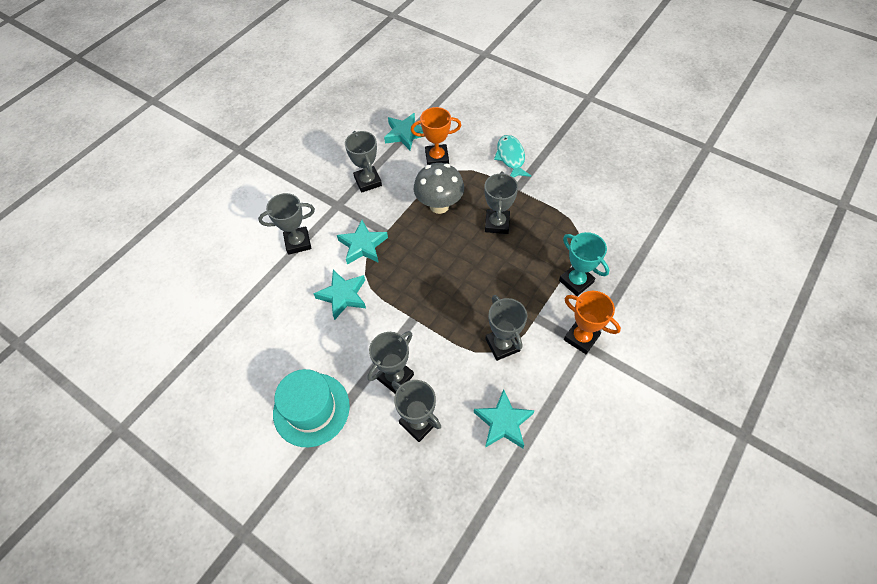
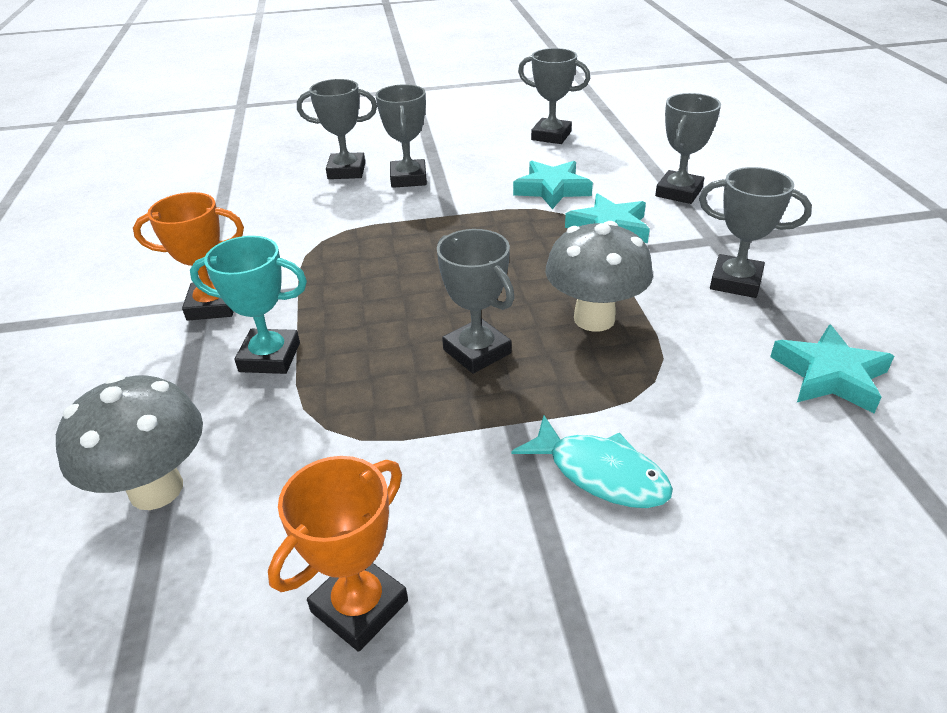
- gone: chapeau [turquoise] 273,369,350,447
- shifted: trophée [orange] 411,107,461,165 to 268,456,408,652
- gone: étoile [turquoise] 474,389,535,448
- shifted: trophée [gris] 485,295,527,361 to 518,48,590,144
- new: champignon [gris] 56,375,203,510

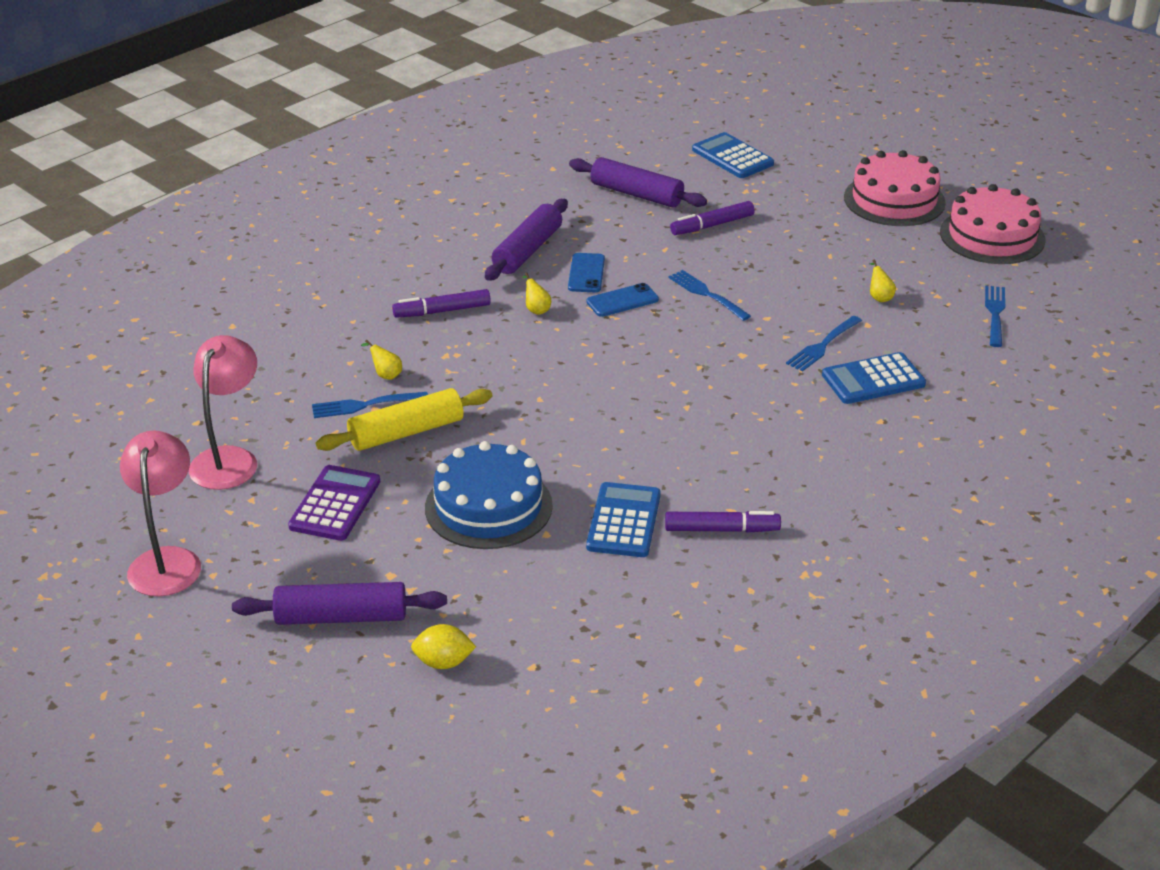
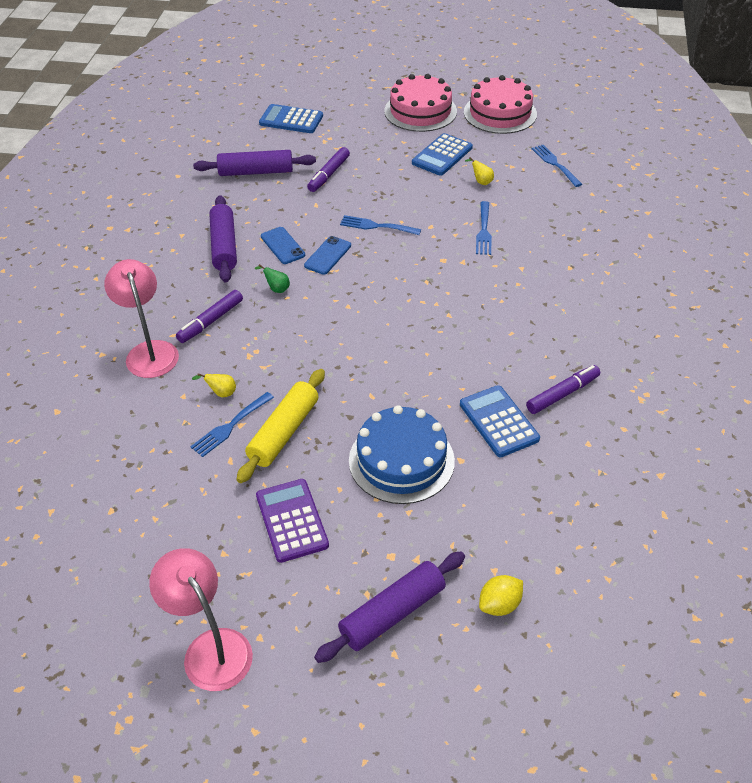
- shifted: lampe [rose] 189,335,257,490 to 104,259,179,378
- repainted: poire [jaune] 523,272,551,315 to poire [vert] 255,264,290,293
- shifted: calculatrice [bleu] 822,352,926,404 to 412,133,473,176

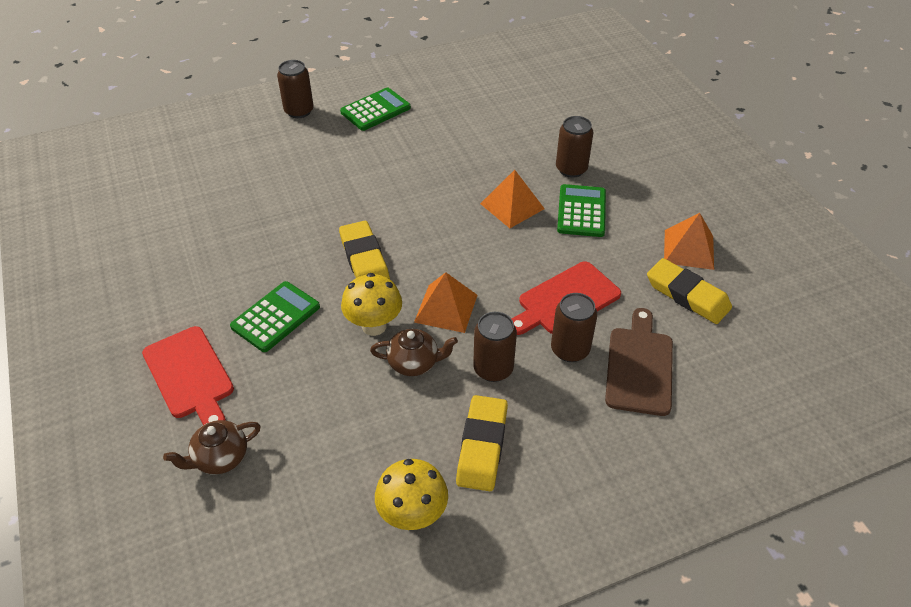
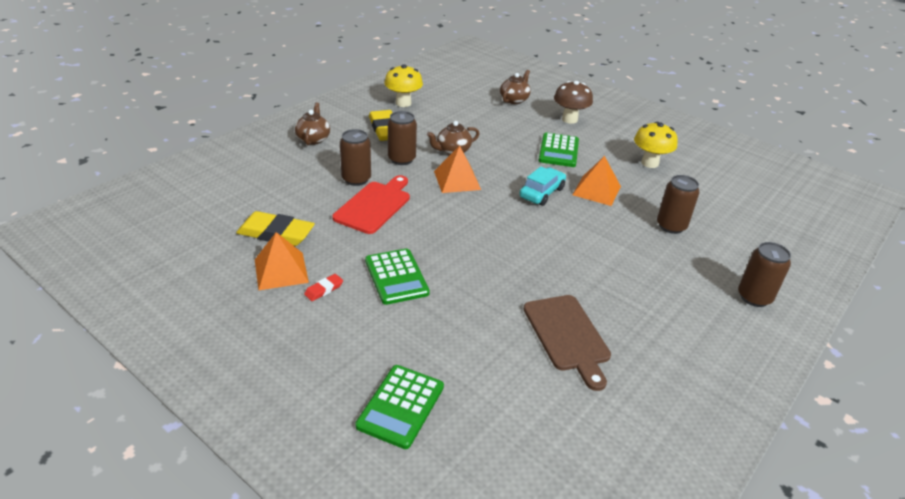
- swapped: planche à découper [rouge] 142,326,234,425 to champignon [marron] 554,81,593,124
- swapped: gomme [jaune] 339,221,390,279 to voiture [turquoise] 520,166,566,206
- shifted: calculatrice [vert] 340,88,411,131 to 355,365,444,449
- shifted: champignon [jaune] 341,273,402,336 to 634,122,678,168
- shifted: pyramide [orange] 480,170,545,228 to 572,156,621,206
- shifted: canette [marron] 556,116,593,178 to 657,175,700,234
- shifted: planche à découper [marron] 605,308,673,416 to 524,295,611,391
- new: théière [marron] 295,103,330,145
- new: gomme [rouge] 304,274,343,301

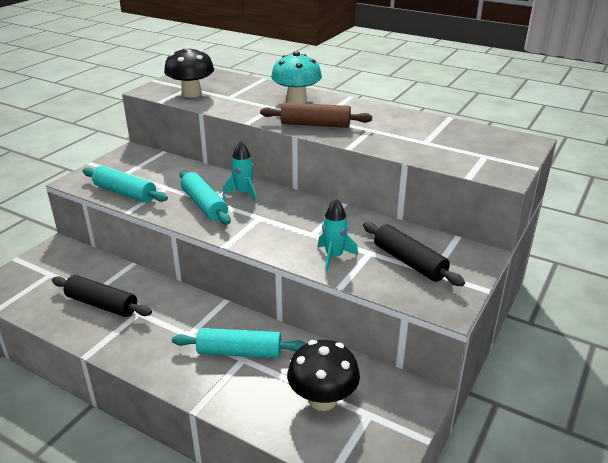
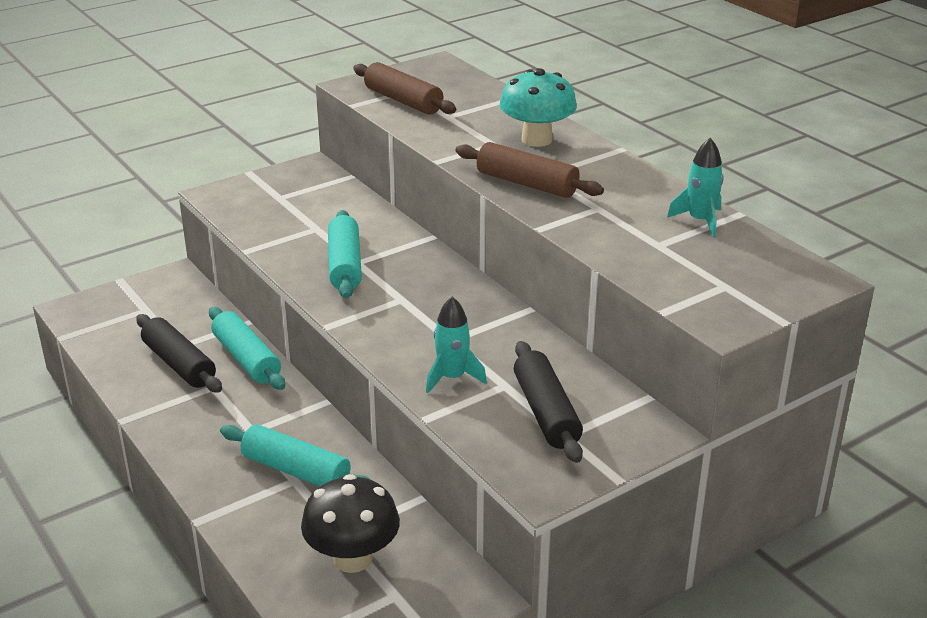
- shifted: rouleau à pâtisserie [turquoise] 83,166,168,203 to 209,307,285,390
- swapped: champignon [noir] 164,46,214,98 to rouleau à pâtisserie [marron] 353,62,456,115
- shifted: fusée [turquoise] 223,141,257,202 to 667,138,724,237

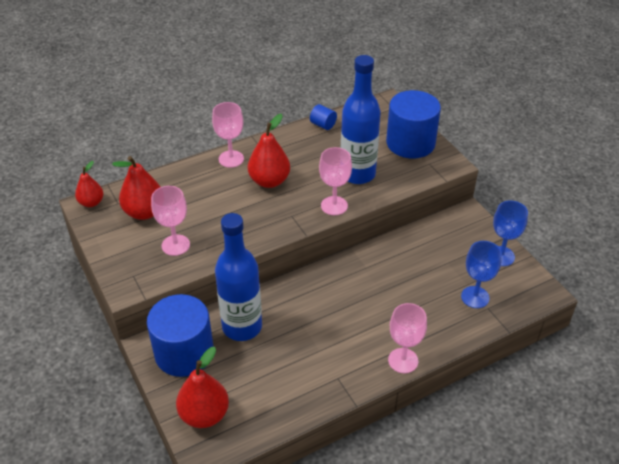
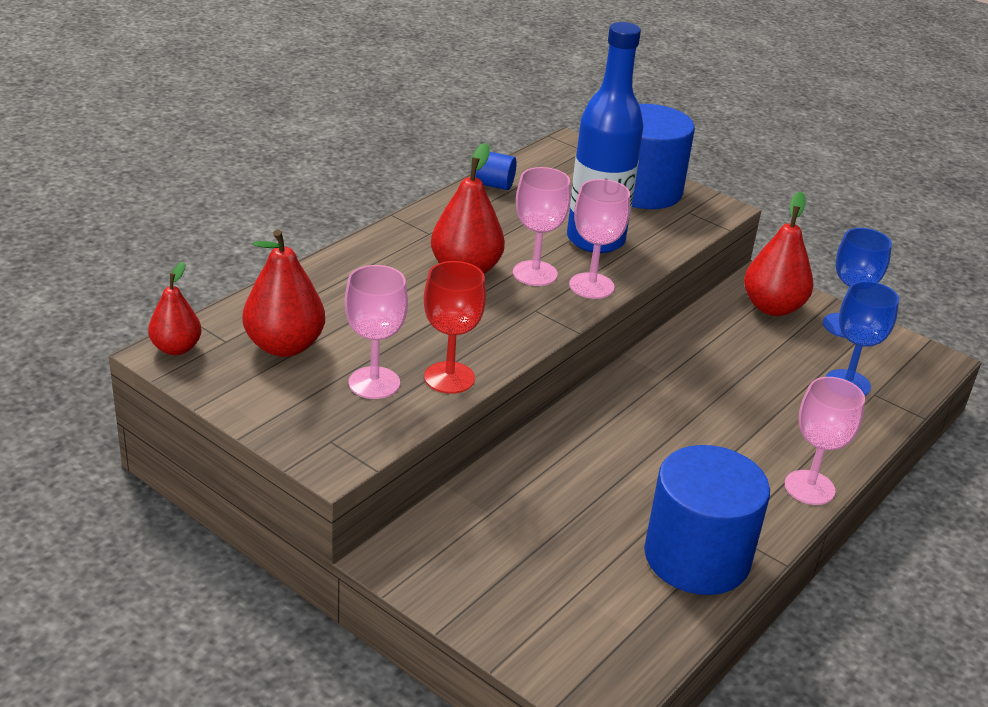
- shifted: cylindre [bleu] 147,294,214,377 to 644,445,770,595
- shifted: poire [rouge] 176,347,229,428 to 744,192,814,316
- shifted: verre à pied [rose] 212,102,244,168 to 513,167,571,286
- gone: bouteille [bleu] 215,213,262,341
- new: verre à pied [rouge] 424,261,486,394

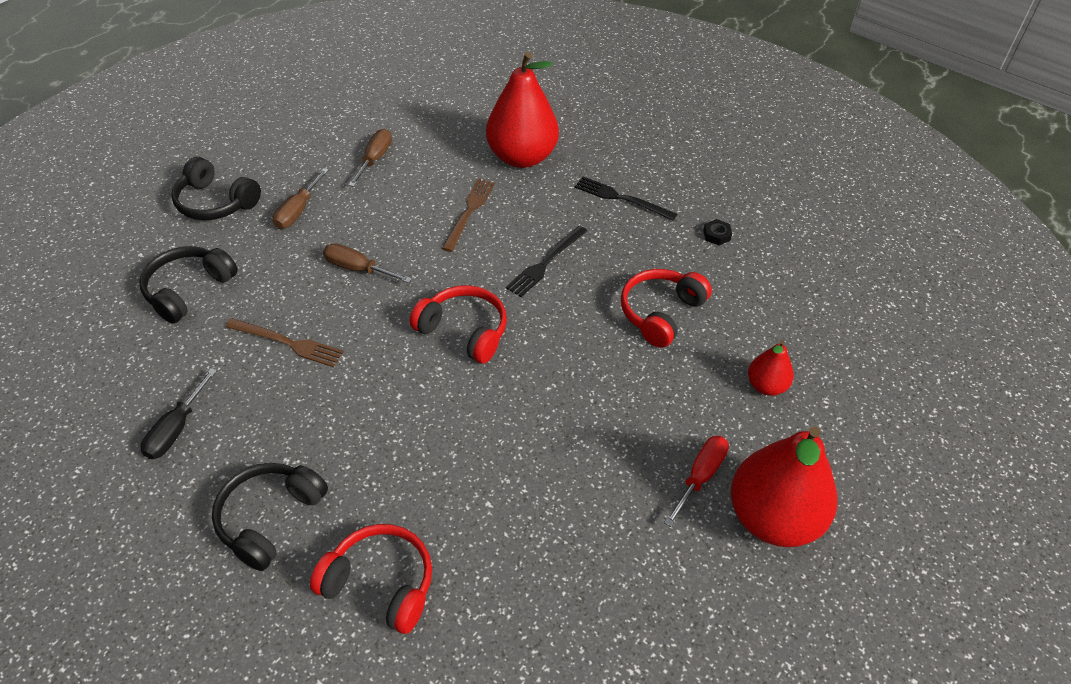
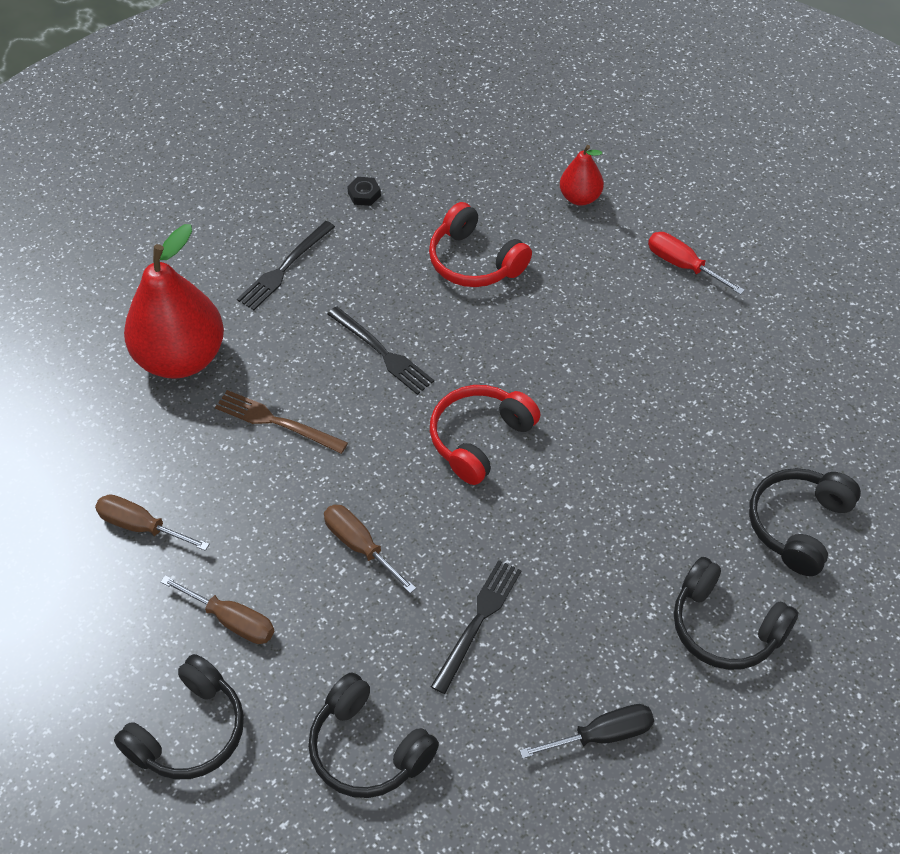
- rotated: tournevis [noir] 141,368,217,459 = 520,704,654,759 45 degrees counterclockwise
- repainted: fourchette [marron] 226,318,344,367 to fourchette [noir] 431,560,522,694
- repainted: casque audio [rouge] 310,524,432,634 to casque audio [noir] 749,468,861,576
- rotated: tournevis [marron] 323,243,412,283 = 324,505,416,593 105 degrees clockwise
- gone: poire [rouge] 731,426,837,547

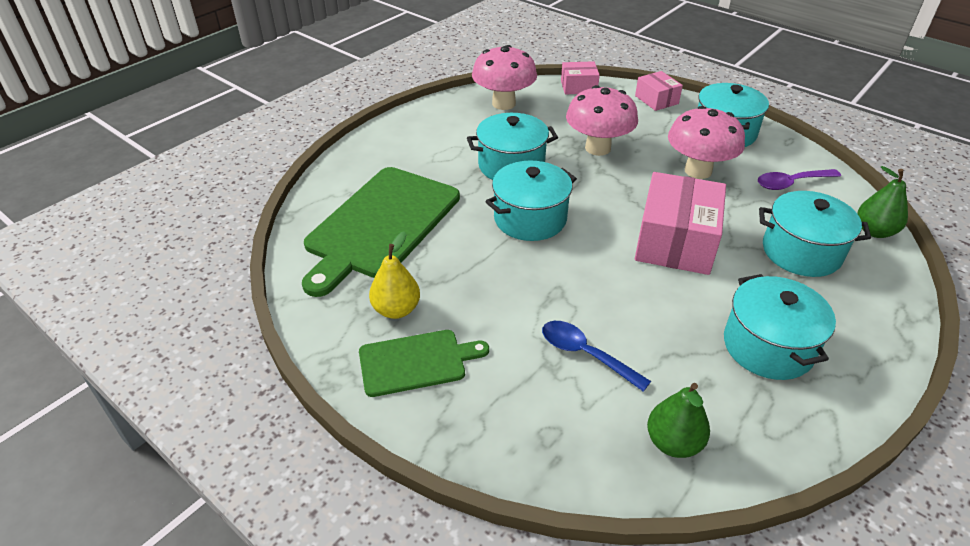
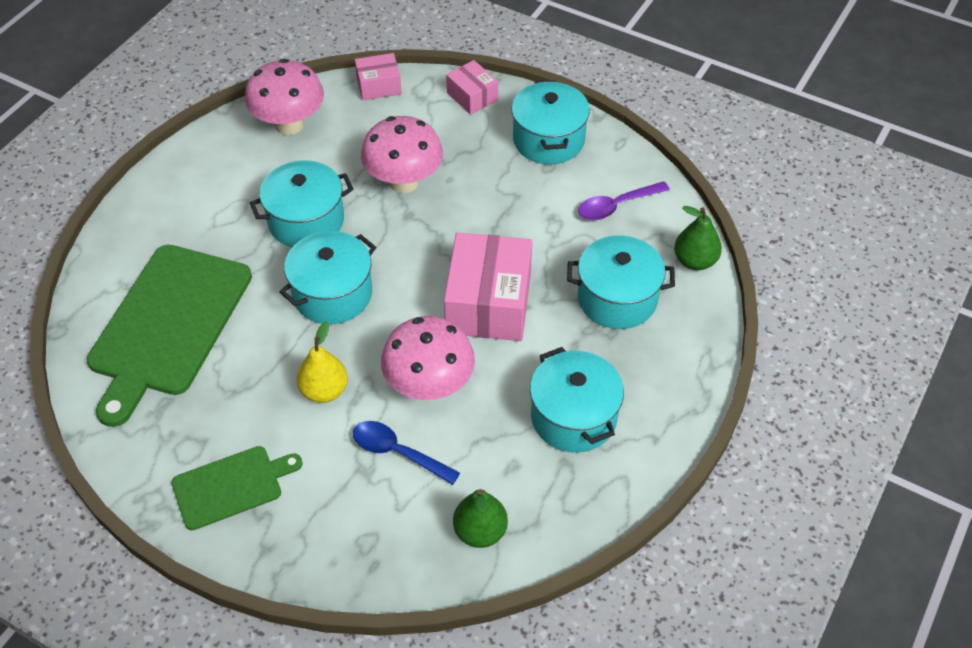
- shifted: poire [jaune] 369,231,420,319 to 297,321,348,403
- shifted: champignon [rose] 668,106,745,179 to 381,316,475,401

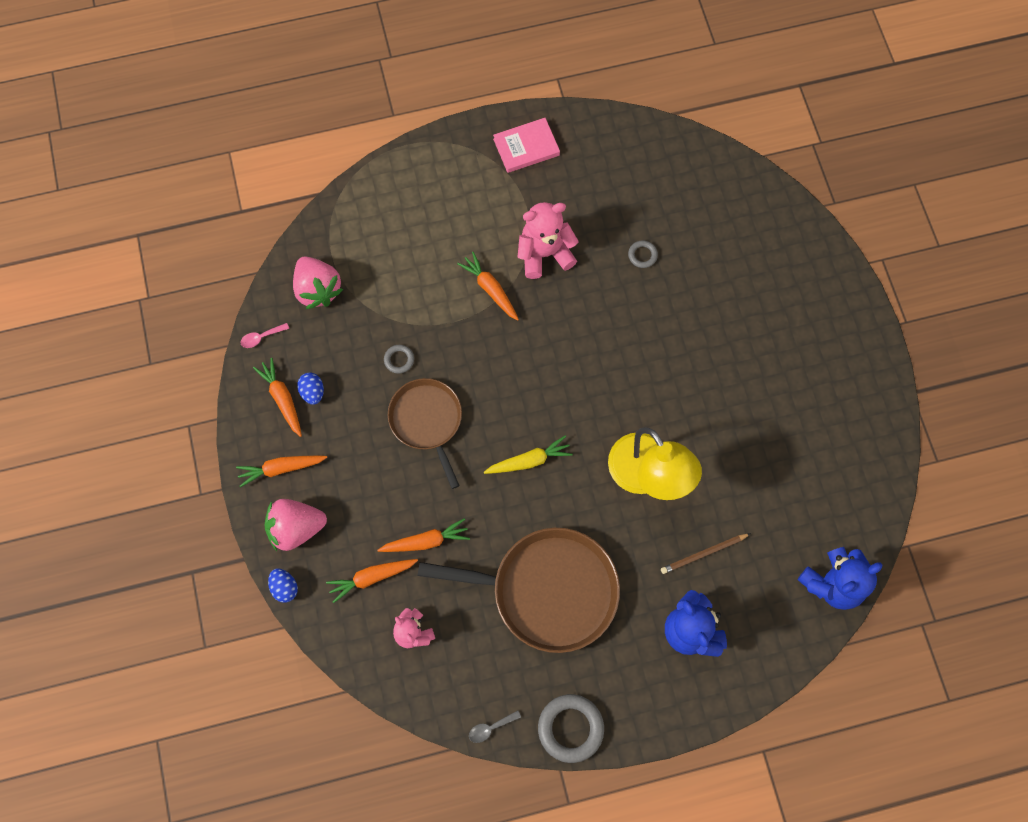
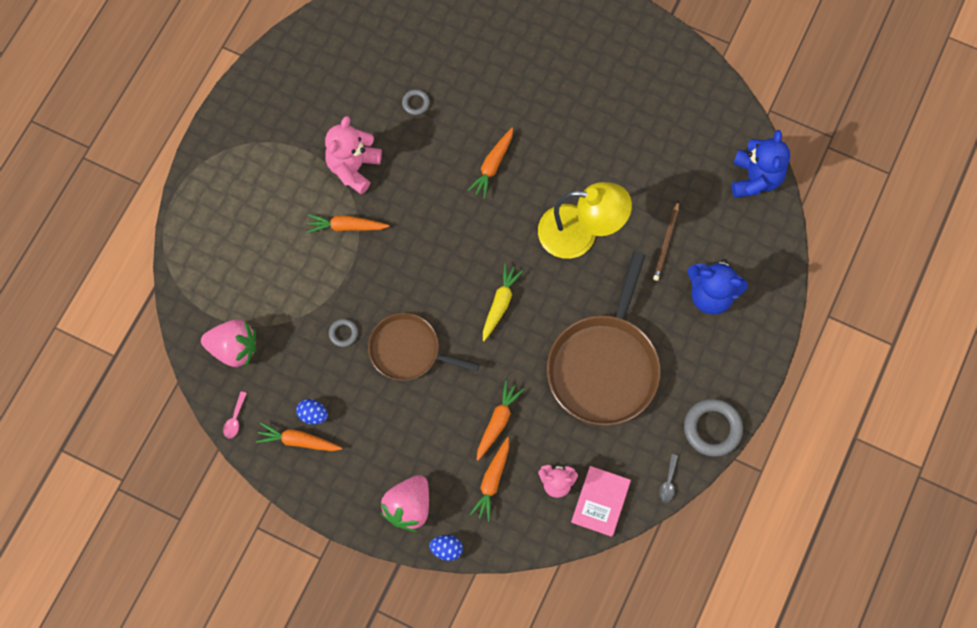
- shifted: carotte [orange] 236,456,327,487 to 467,128,513,199
- rotated: poêle [marron] 418,528,620,653 = 547,252,660,426 150 degrees clockwise
- shifted: livre [rose] 493,118,560,173 to 571,466,631,537

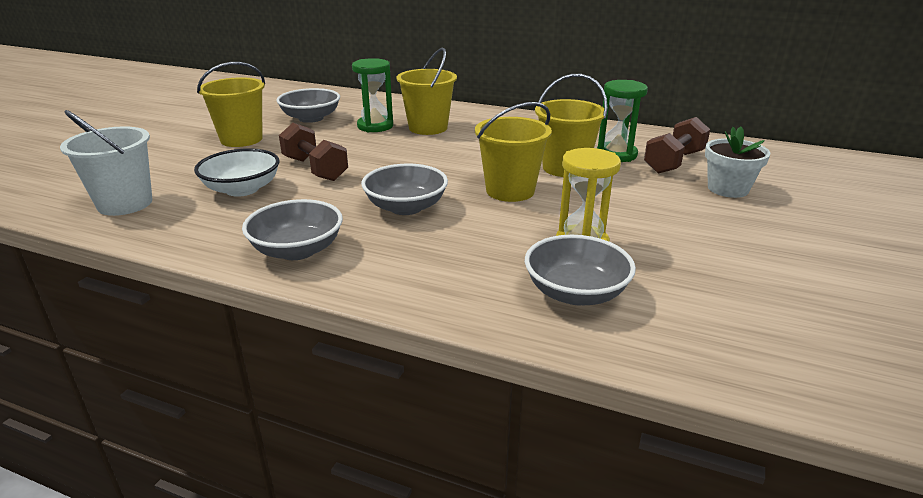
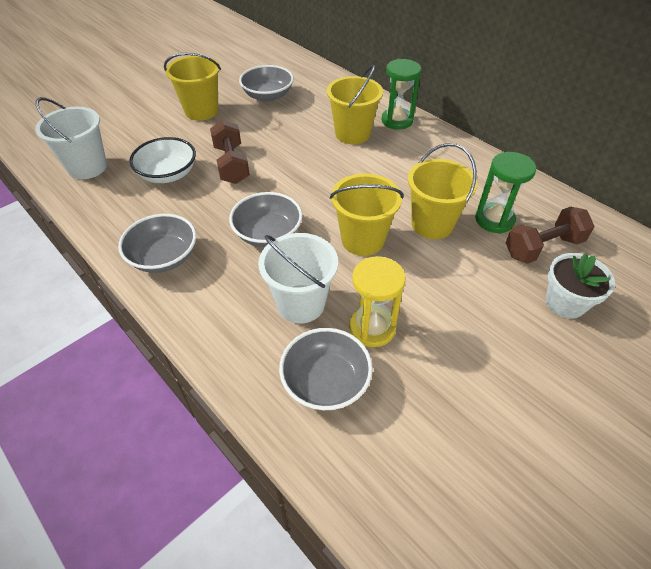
- shifted: sablier [vert] 352,58,393,132 to 382,59,421,130
- new: seau [blanc] 258,233,338,323

